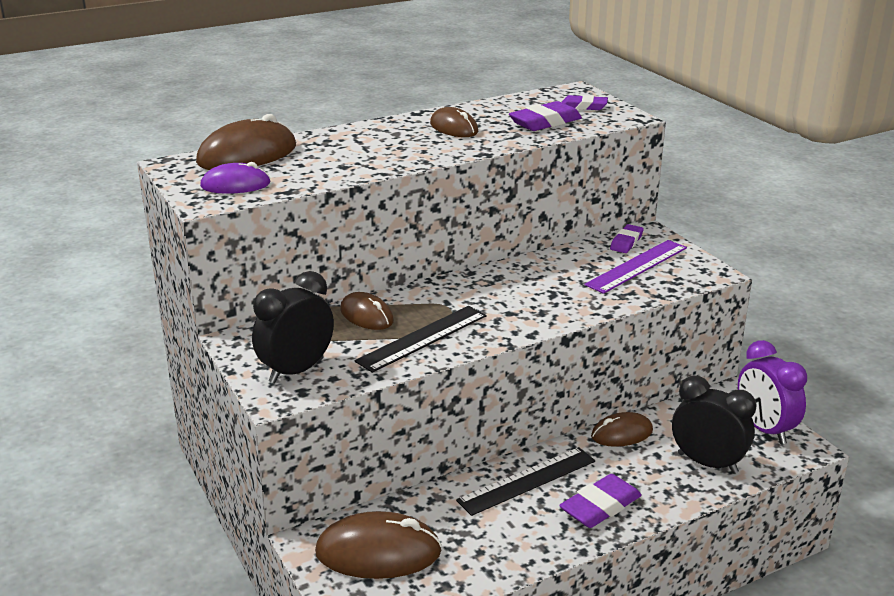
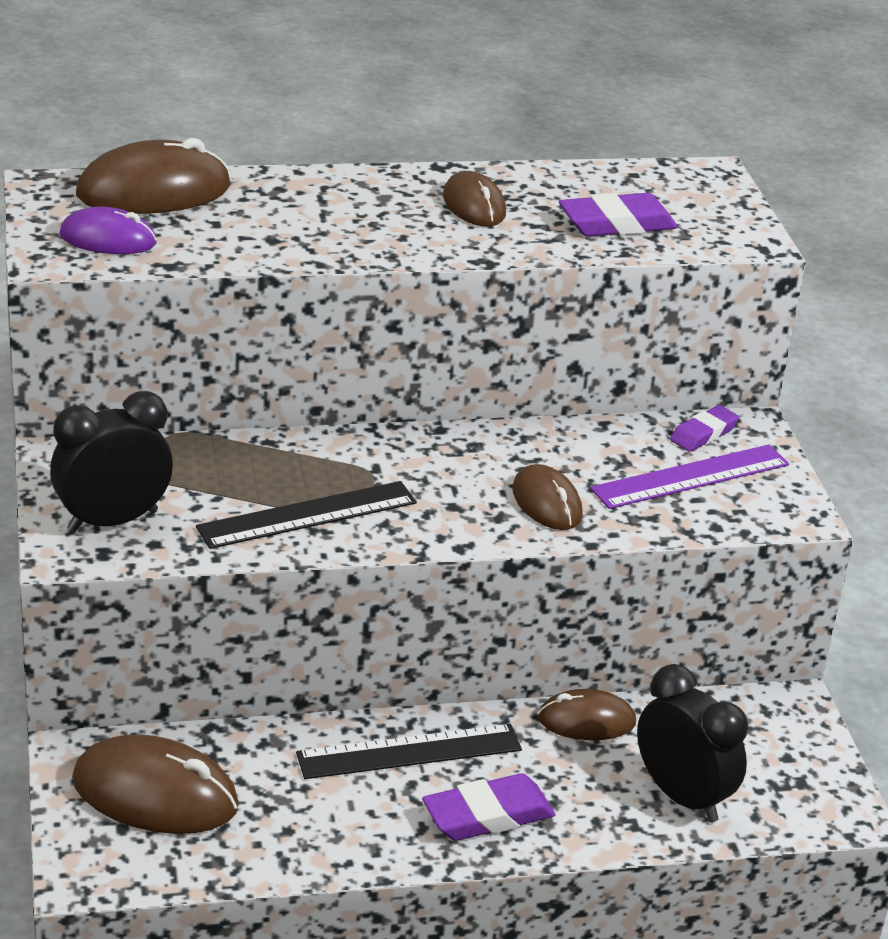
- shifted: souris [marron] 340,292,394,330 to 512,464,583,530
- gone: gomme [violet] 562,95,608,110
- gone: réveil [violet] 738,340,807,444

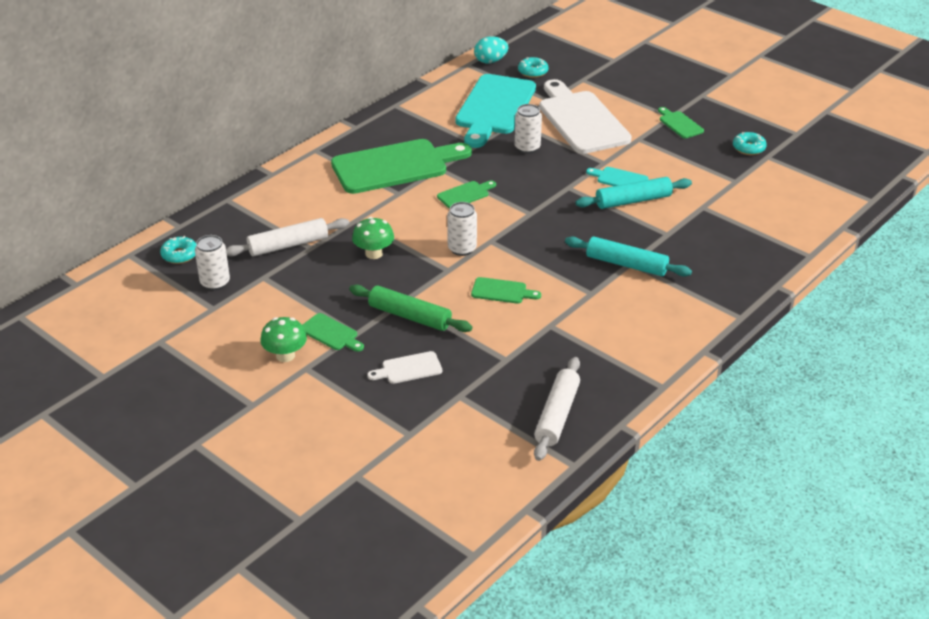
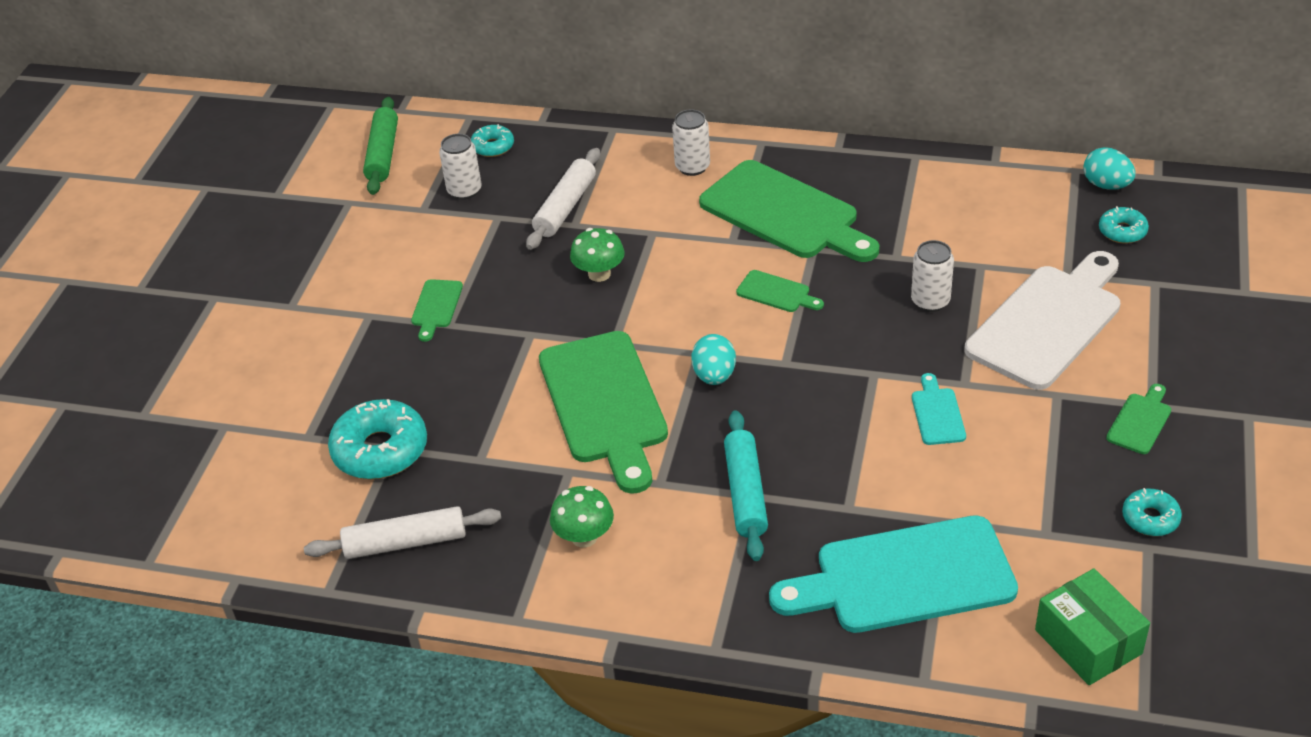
- rotated: rouleau à pâtisserie [blanc] 226,218,349,257 = 526,148,600,250 75 degrees clockwise
- shifted: champignon [vert] 260,317,307,362 to 550,486,614,548
- shifted: rouleau à pâtisserie [vert] 349,284,472,332 to 363,97,398,195
- gone: planche à découper [blanc] 367,351,442,384
- shifted: canette [blanc] 447,202,477,256 to 672,109,710,176
- shifted: planche à découper [turquoise] 455,74,536,148 to 769,515,1018,633
- scaled: planche à découper [vert] 471,277,541,304 = 539,331,668,494 x2.31
- gone: rouleau à pâtisserie [turquoise] 575,177,692,209
- new: beignet [turquoise] 328,399,427,479
- new: œuf [turquoise] 691,334,736,385
- new: boîte [vert] 1035,569,1150,685

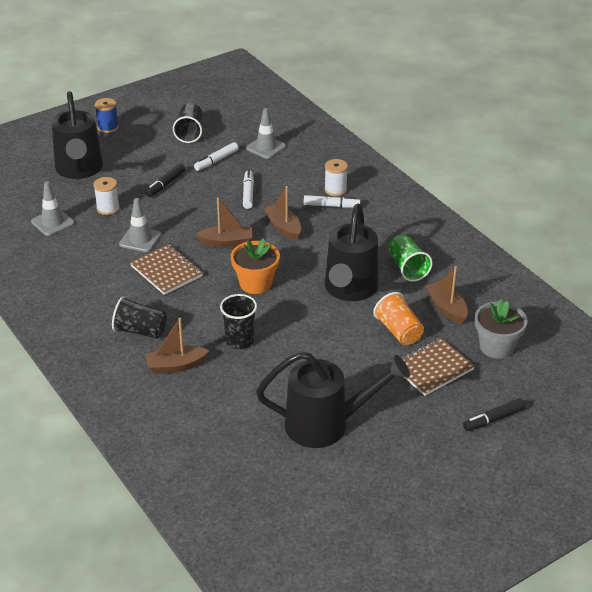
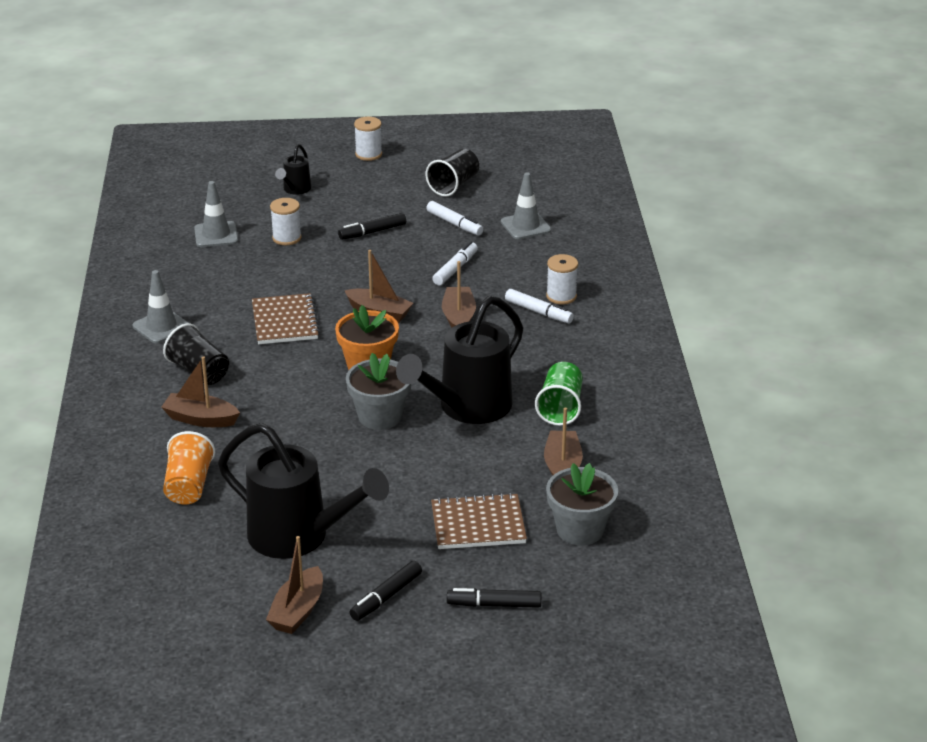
- scaled: arrosoir [noir] 52,91,103,179 = 275,144,311,195 x0.46
- repainted: bobine [bleu] 95,98,119,133 to bobine [blanc] 354,117,382,161
- shifted: cône de chantier [gris] 119,198,161,252 to 133,270,188,343
- rotated: feutre [blanc] 194,142,238,171 = 426,201,483,236 120 degrees counterclockwise
- gone: gobelet [noir] 220,294,257,349
- shifted: gobelet [orange] 373,292,424,345 to 163,431,215,504
- new: bateau [marron] 266,536,323,634
- new: pot de fleurs [gris] 346,353,411,430
- new: feutre [noir] 349,561,422,621

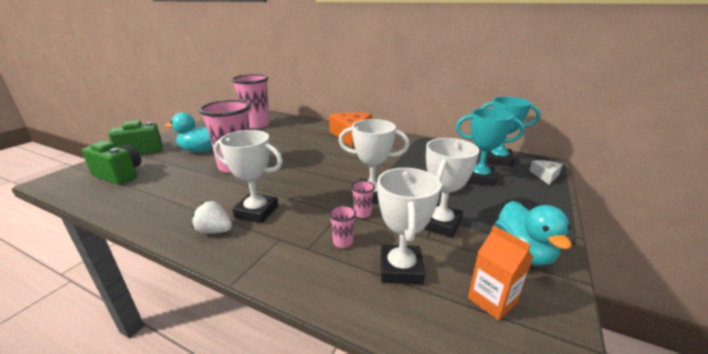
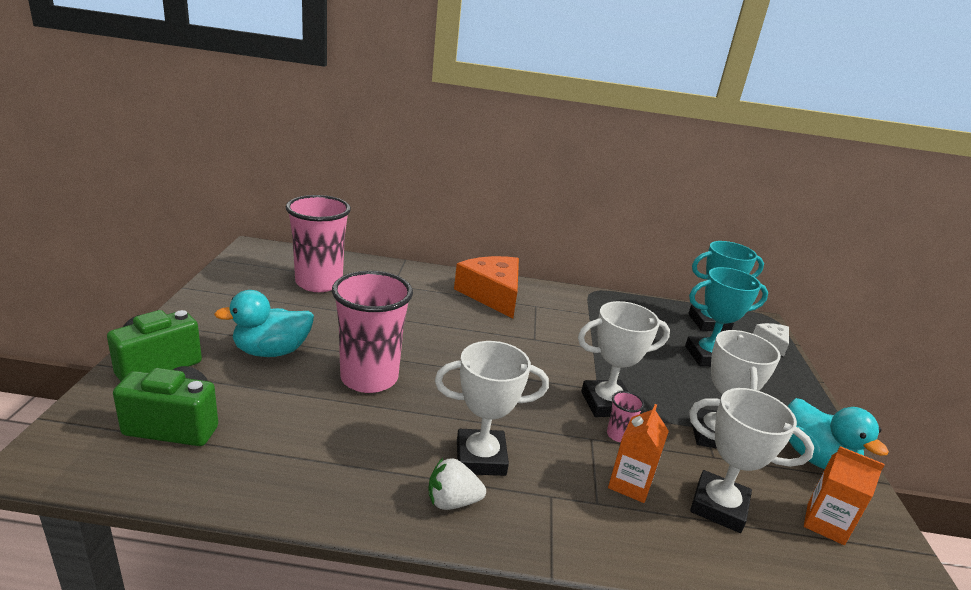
- swapped: gobelet [rose] 329,205,356,248 to brique de lait [orange] 608,404,669,503
- rotated: trophée [blanc] 377,168,441,284 = 689,388,814,533 45 degrees counterclockwise

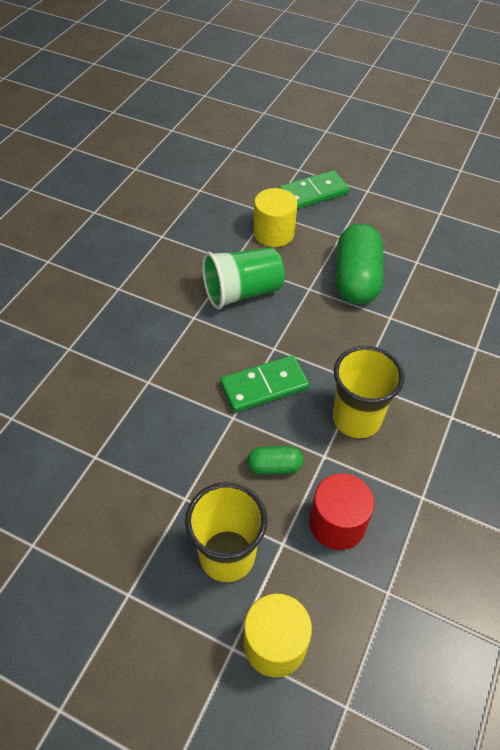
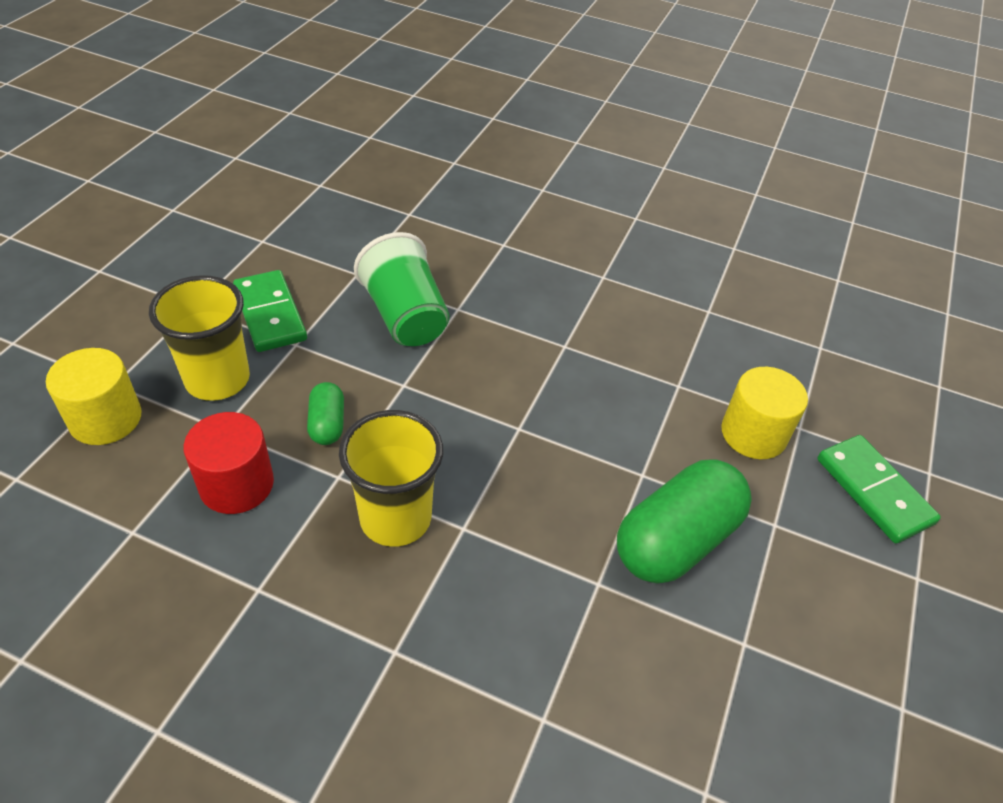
- shifted: gobelet [vert] 202,247,285,310 to 354,232,450,346
- shifted: domino [vert] 220,355,309,413 to 233,270,307,352
- rotated: gélule [vert] 336,224,383,305 = 617,459,752,584 45 degrees counterclockwise

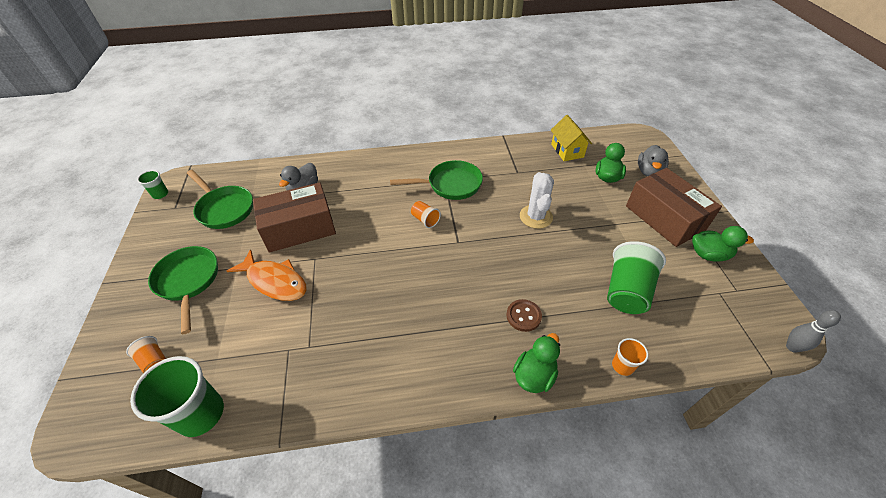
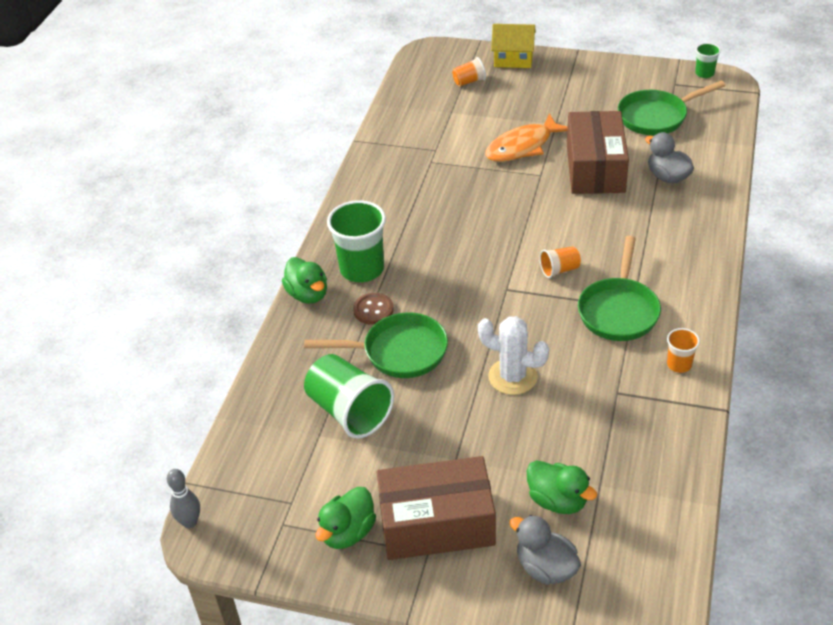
- shifted: gobelet [vert] 130,356,224,437 to 327,200,386,282
- shifted: poêle [vert] 148,246,218,334 to 304,313,448,378
- shifted: maison [jaune] 551,115,592,161 to 491,24,536,68
- shifted: gobelet [orange] 612,338,648,376 to 667,328,700,373

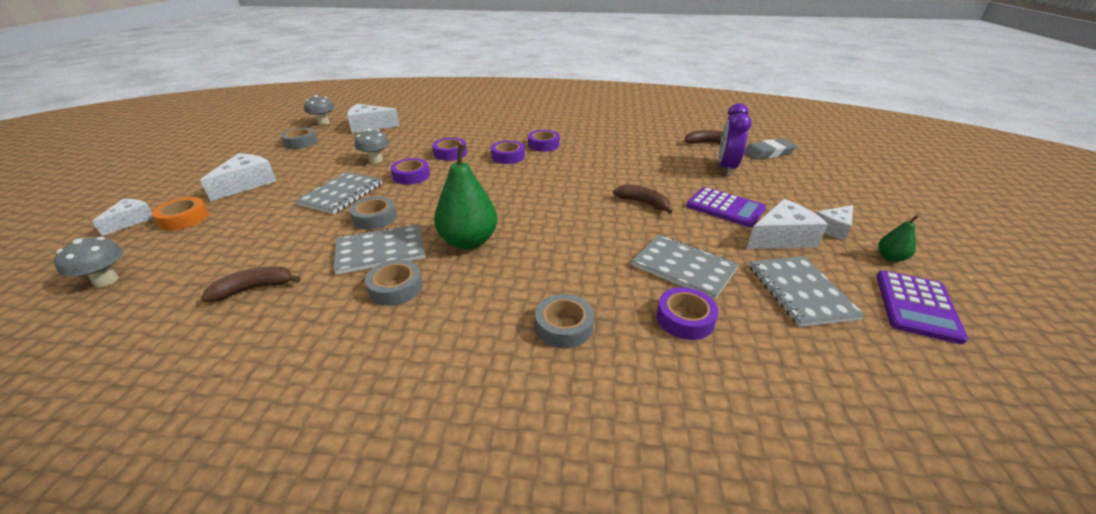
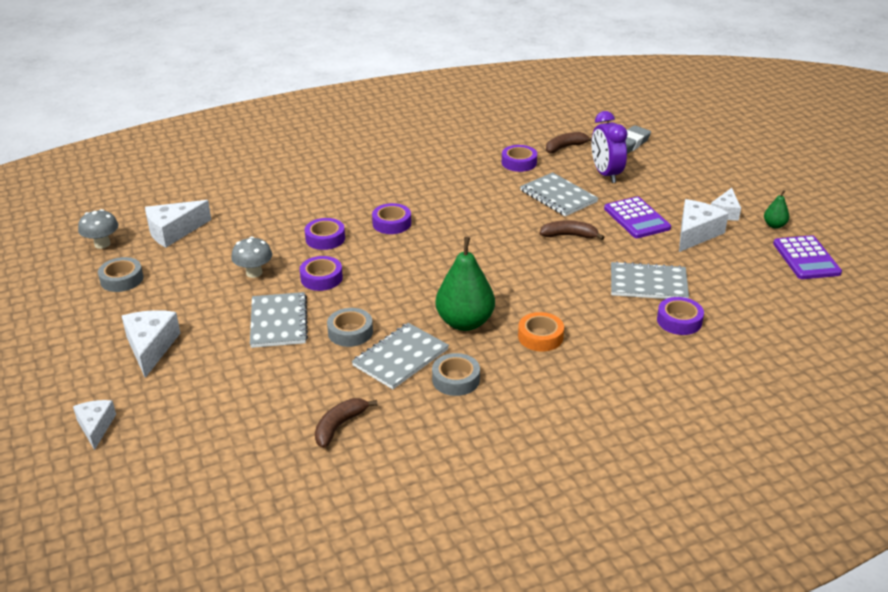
- gone: champignon [gris] 54,237,123,287
- shifted: ruban adhésif [orange] 152,197,209,230 to 518,312,564,351
- shifted: ruban adhésif [violet] 528,130,560,152 to 502,145,537,172
- gone: ruban adhésif [gris] 535,294,594,348
- rotated: calculatrice [violet] 686,187,766,227 = 604,197,671,238 60 degrees clockwise
- shifted: carnet [gris] 749,256,865,327 to 520,172,598,216

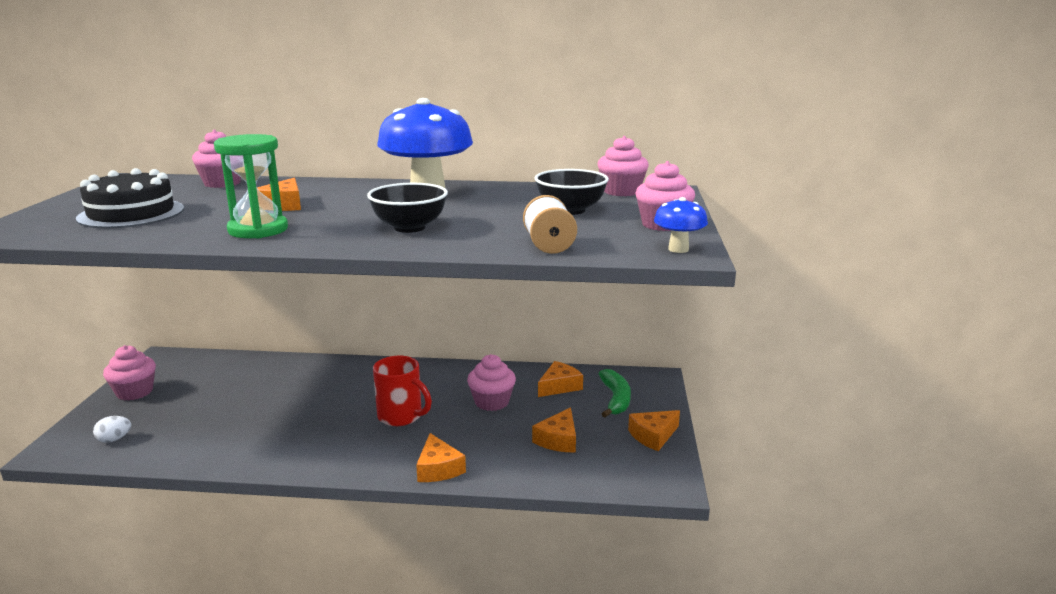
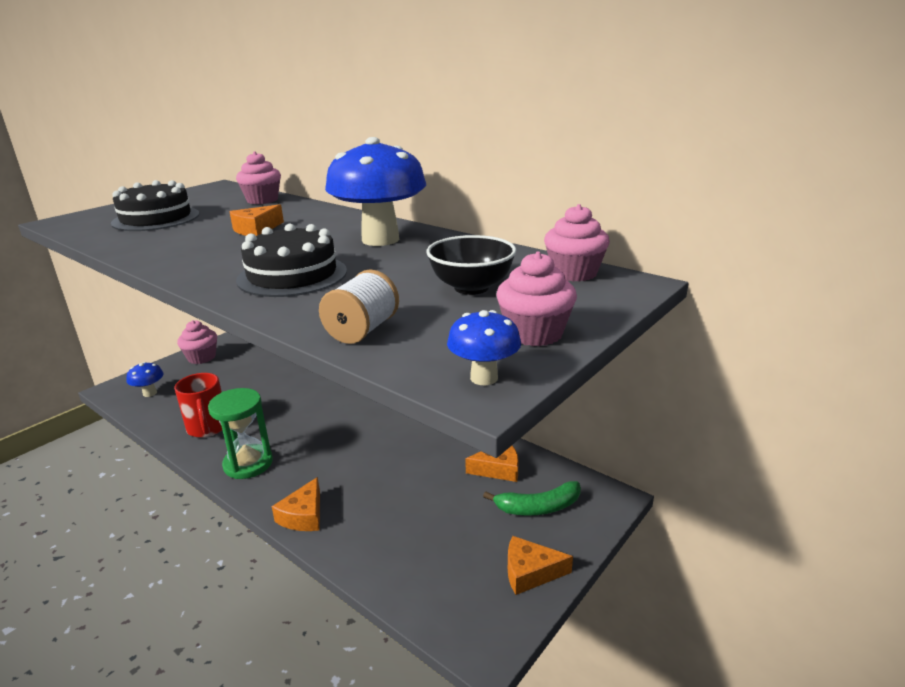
- swapped: œuf [blanc] 93,416,131,443 to champignon [bleu] 126,362,164,397
- shifted: sablier [vert] 214,134,288,239 to 208,388,273,479
- swapped: bol [noir] 367,183,448,233 to gâteau [noir] 236,224,347,297
- shifted: tasse [rouge] 373,356,432,426 to 174,373,222,438
- gone: muffin [rose] 467,354,516,411
- gone: fromage [orange] 532,407,576,452
- rotated: banane [vert] 599,369,631,417 = 483,481,581,516 45 degrees clockwise

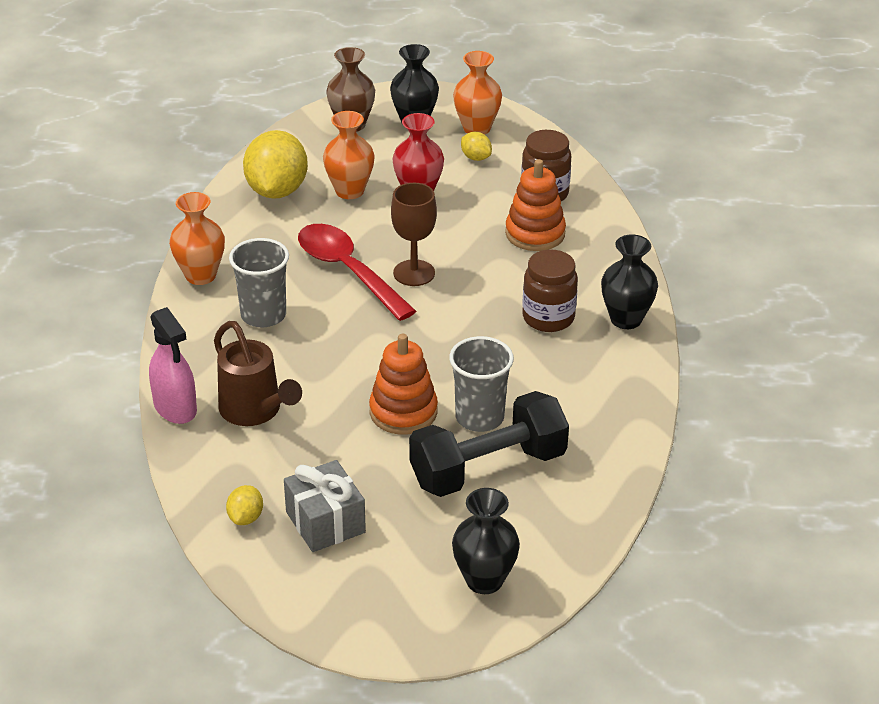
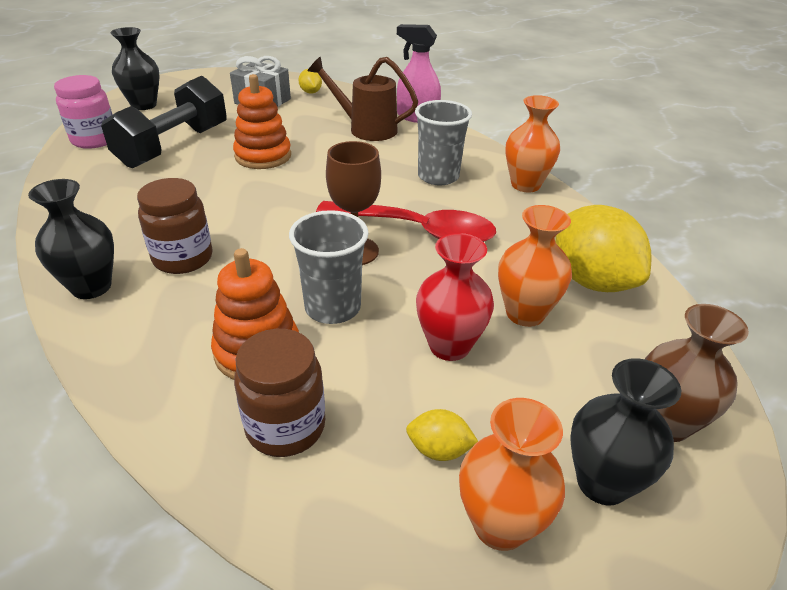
- shifted: gobelet [gris] 449,336,514,432 to 289,210,369,324
- new: bocal [rose] 54,75,113,149

